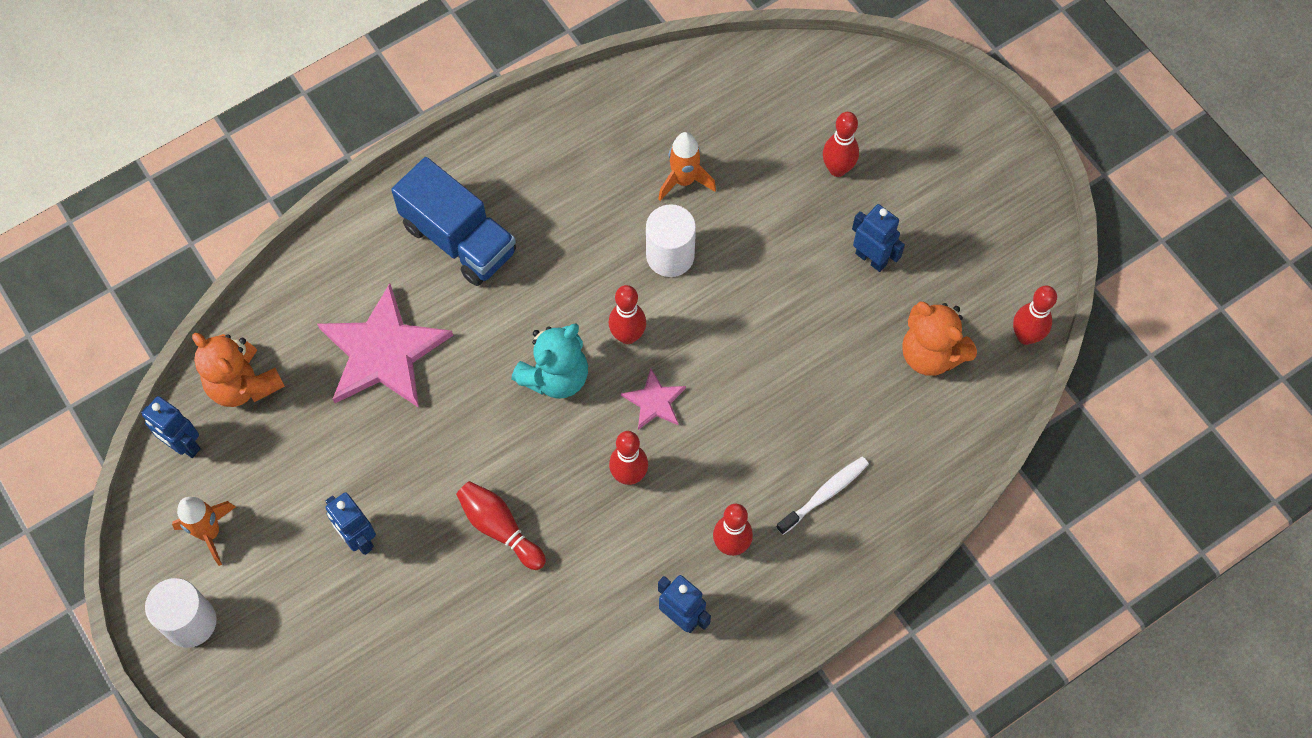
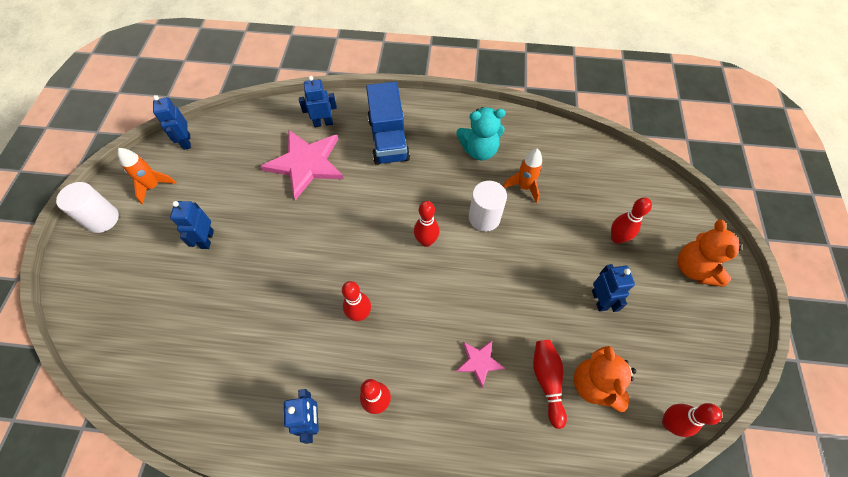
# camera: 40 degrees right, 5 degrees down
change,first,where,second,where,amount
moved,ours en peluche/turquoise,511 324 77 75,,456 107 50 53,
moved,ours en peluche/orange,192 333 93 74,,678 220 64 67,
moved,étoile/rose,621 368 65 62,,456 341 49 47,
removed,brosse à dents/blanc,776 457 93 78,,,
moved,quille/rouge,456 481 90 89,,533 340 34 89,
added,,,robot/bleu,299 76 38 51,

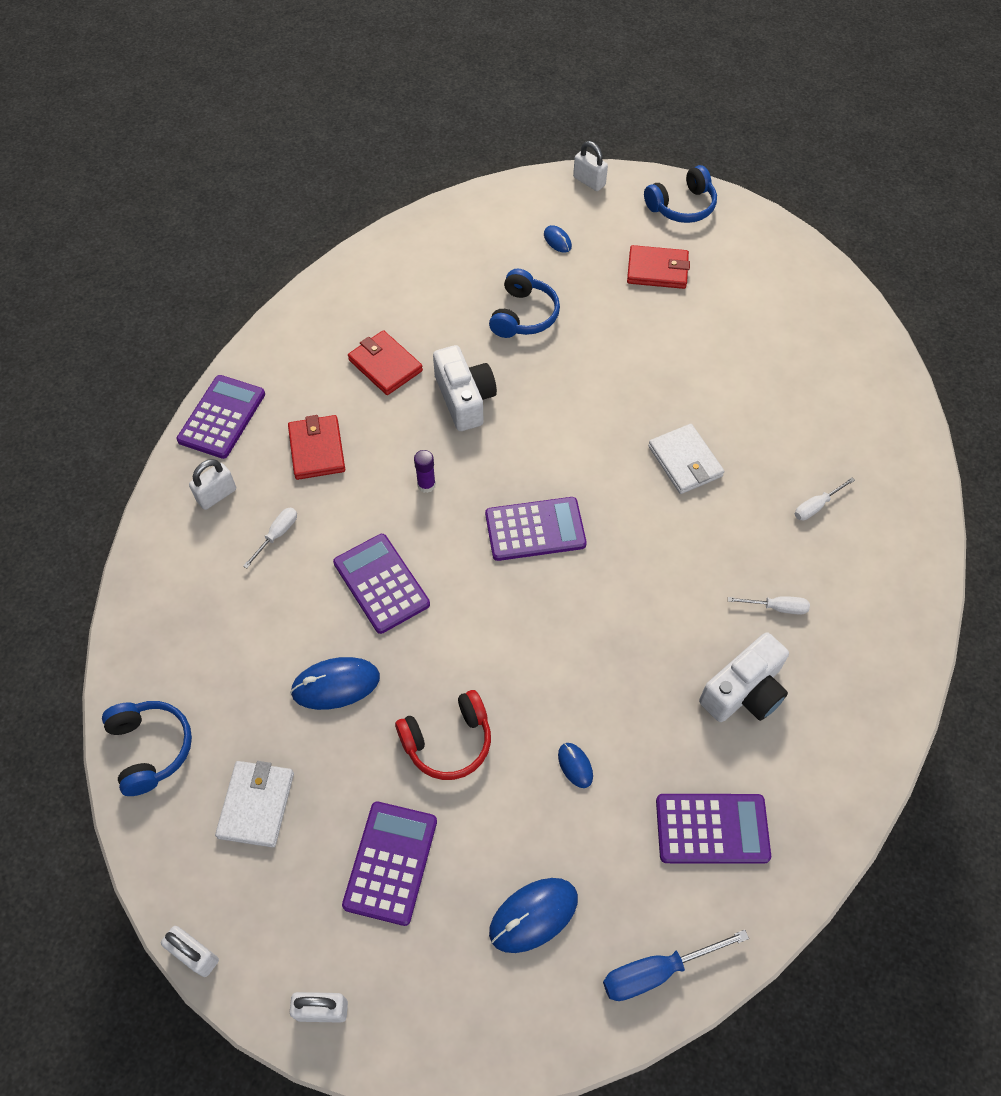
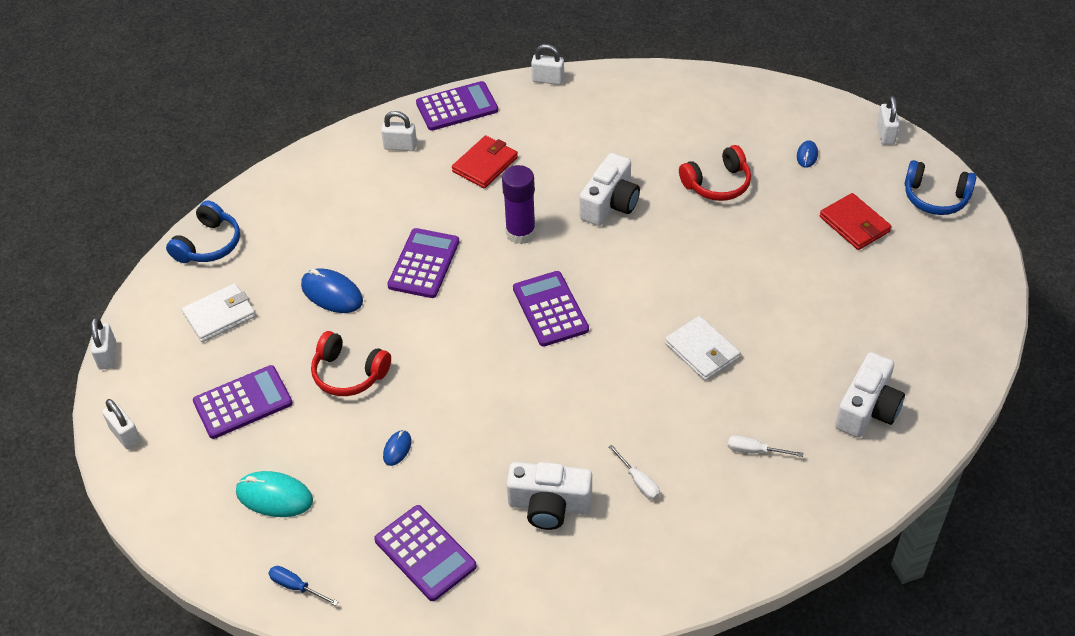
# camera: 50 degrees right, 10 degrees down
change,first,where,second,where,amount
recoloured,casque audio/bleu,489 269 71 69,casque audio/rouge,679 145 72 56,
removed,portefeuille/rouge,348 330 75 65,,,
turned,portefeuille/blanc,648 424 77 70,,665 316 76 65,60 degrees counterclockwise
resized,bâton de colle/violet,414 450 22 43,,502 165 34 79,x1.89
turned,calculatrice/violet,485 497 102 64,,513 271 76 76,150 degrees counterclockwise
removed,tournevis/blanc,243 508 54 60,,,
recoloured,souris/bleu,489 878 89 75,souris/turquoise,236 471 77 46,
resized,tournevis/bleu,603 930 146 71,,269 566 69 40,x0.62
added,,,cadenas/blanc,531 44 33 41,
added,,,appareil photo/blanc,835 352 70 86,

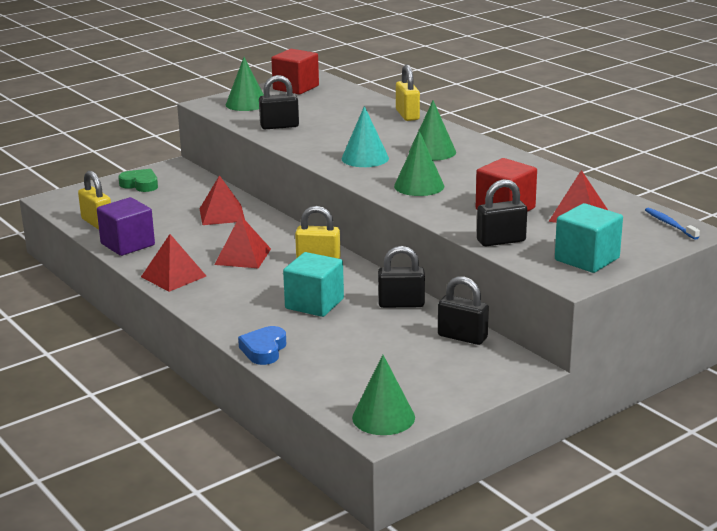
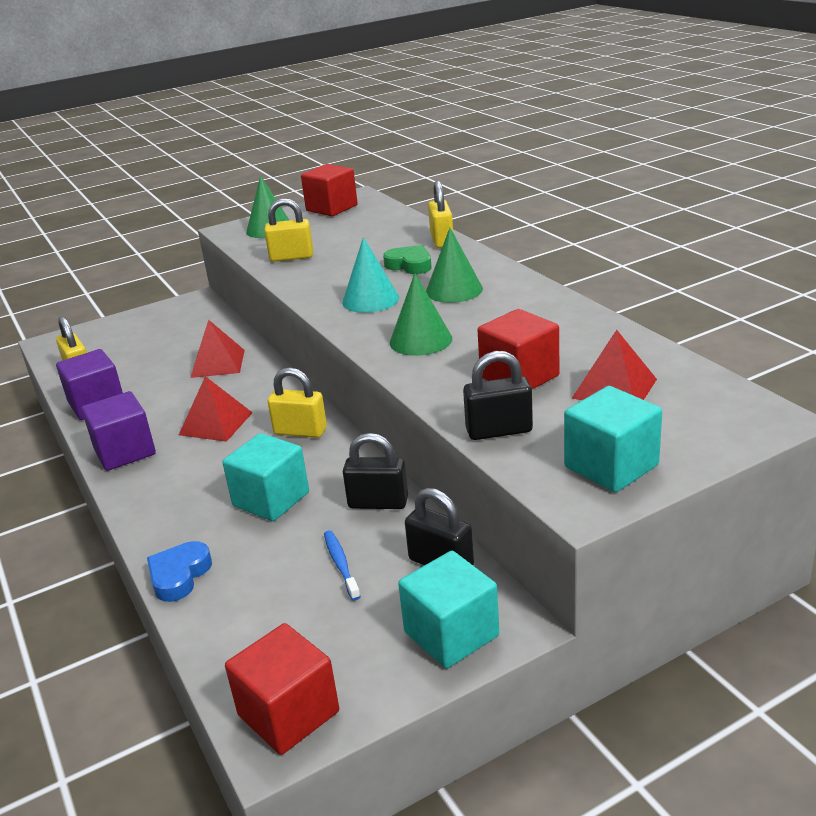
# camera: 10 degrees right, 5 degrees up
change,first,where,second,where,amount
recoloured,cadenas/noir,259 75 40 54,cadenas/jaune,264 198 49 64,
moved,cœur/vert,118 169 40 23,,383 245 49 29,
moved,brosse à dents/bleu,645 208 55 32,,324 530 36 70,
replaced,pyramide/rouge,141 234 65 58,cube/violet,82 391 74 80,
replaced,cône/vert,352 355 63 80,cube/rouge,225 623 114 132,
added,,,cube/turquoise,398 551 101 118,

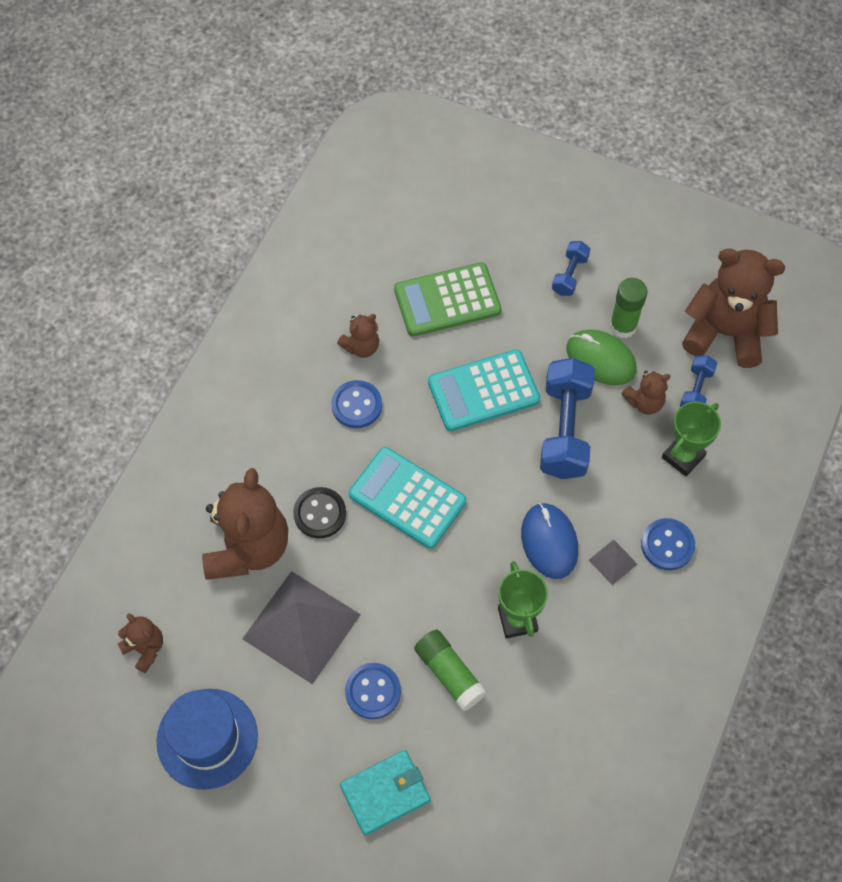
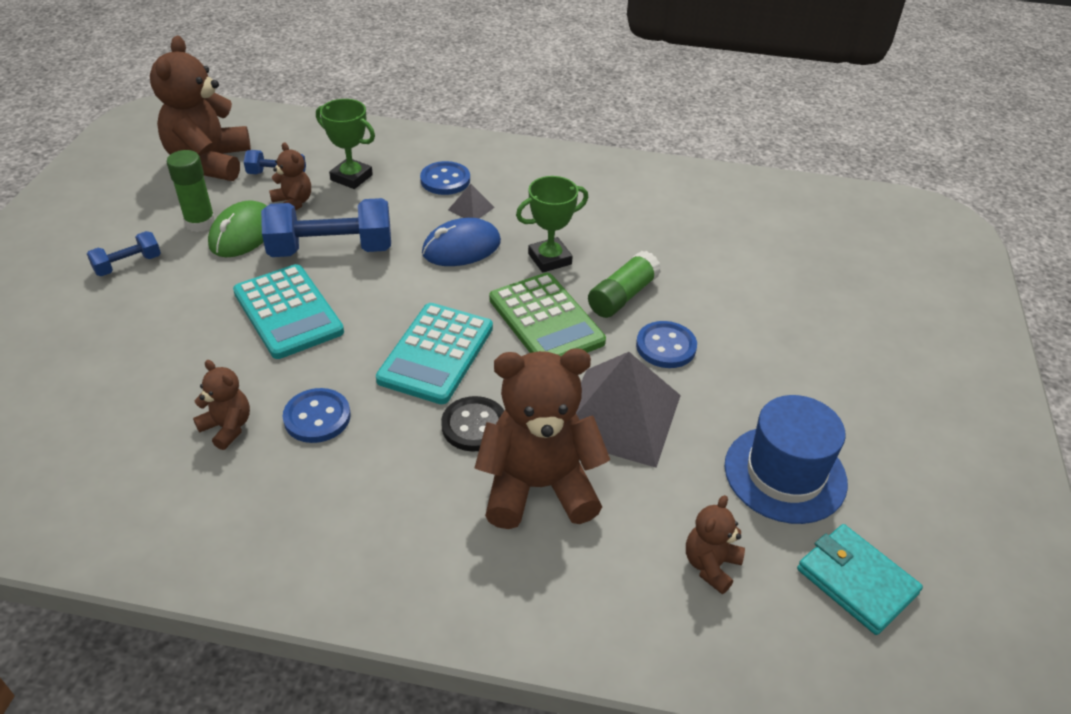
# camera: 105 degrees left, 20 degrees down
change,first,where,second,where,amount
turned,haltère/bleu,552 241 38 55,,87 231 74 45,45 degrees counterclockwise
moved,calculatrice/vert,394 262 108 75,,489 273 117 83,
moved,portefeuille/turquoise,340 750 91 85,,797 524 126 111,

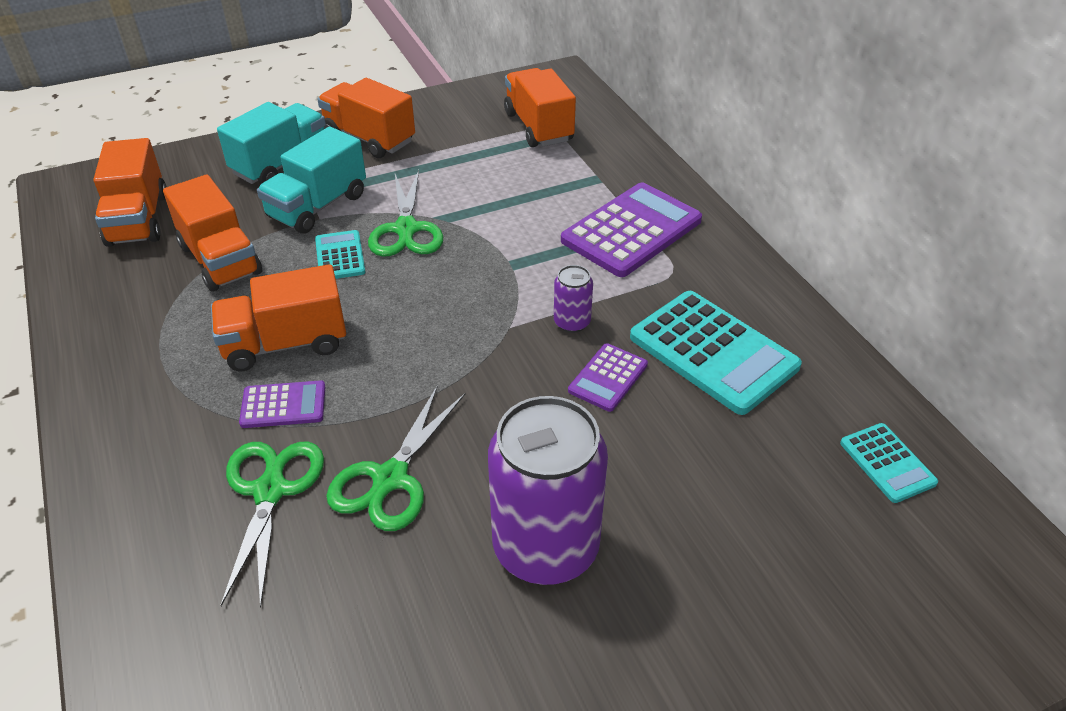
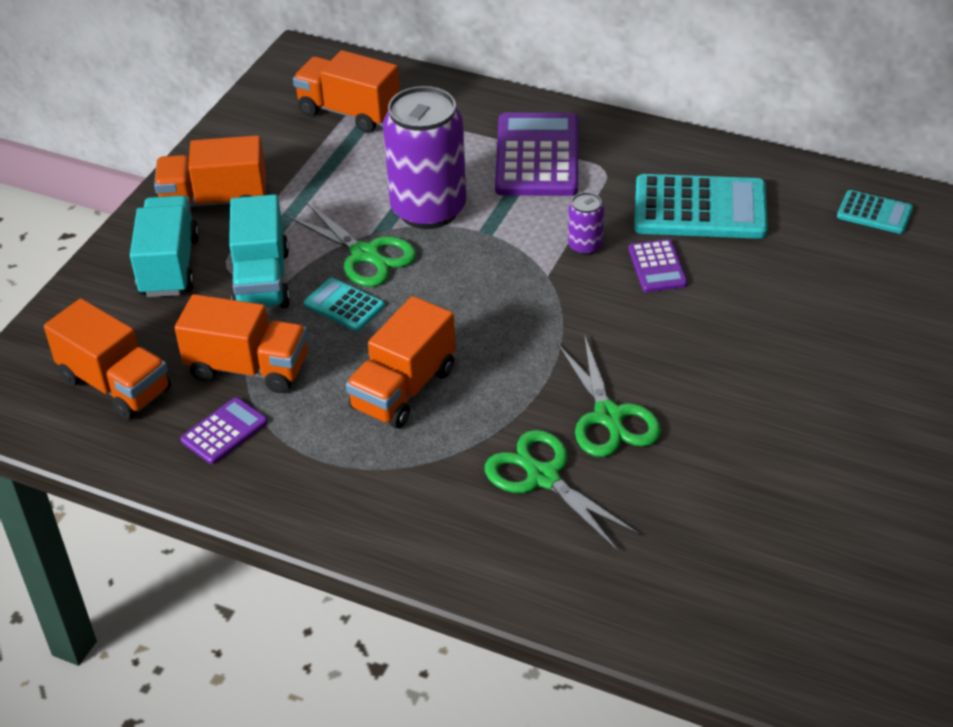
# camera: 40 degrees left, 0 degrees up
change,first,where,second,where,amount
moved,calculatrice/violet,239 380 86 48,,180 397 88 67,
moved,canette/violet,488 396 120 189,,383 86 83 143,

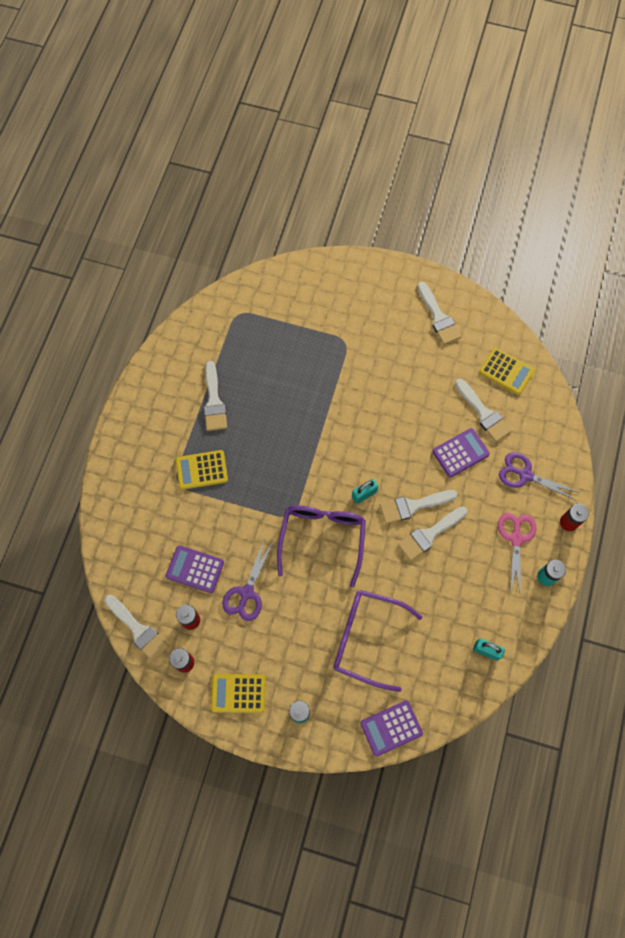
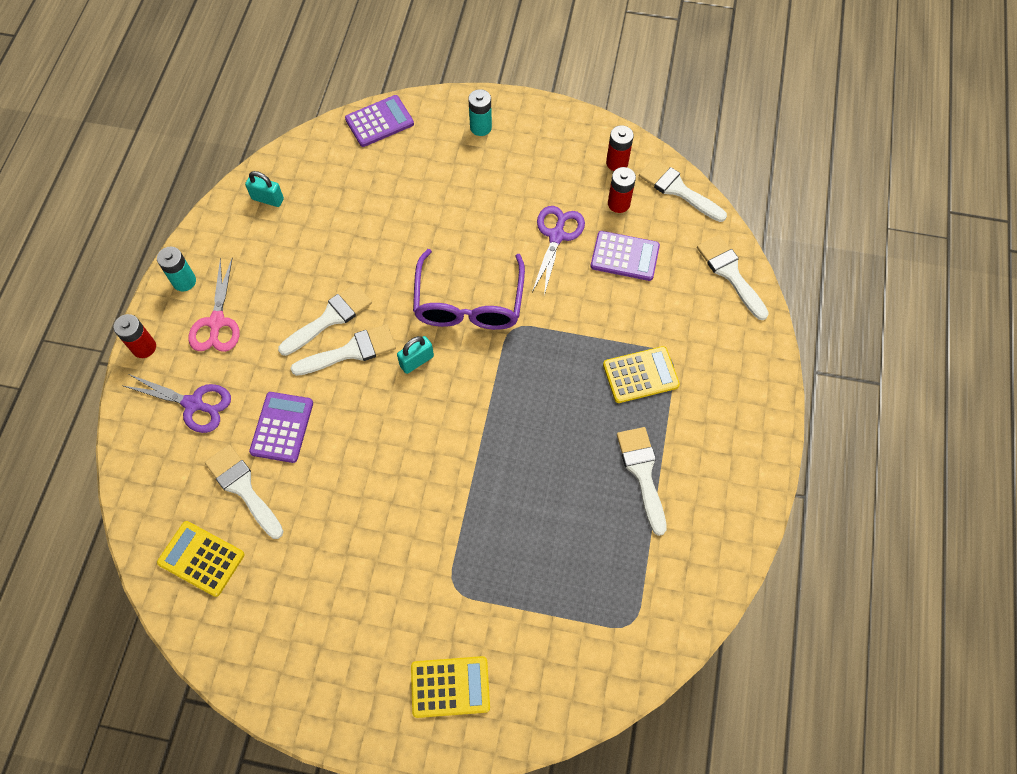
# camera: 175 degrees right, 5 degrees down
change,first,where,second,where,amount
moved,pinceau/blanc,417 282 44 63,,697 235 72 85,
turned,calculatrice/violet,432 428 58 50,,249 392 64 71,135 degrees clockwise
removed,lunettes/violet,333 590 89 102,,,
moved,calculatrice/jaune,211 674 55 39,,411 656 79 62,

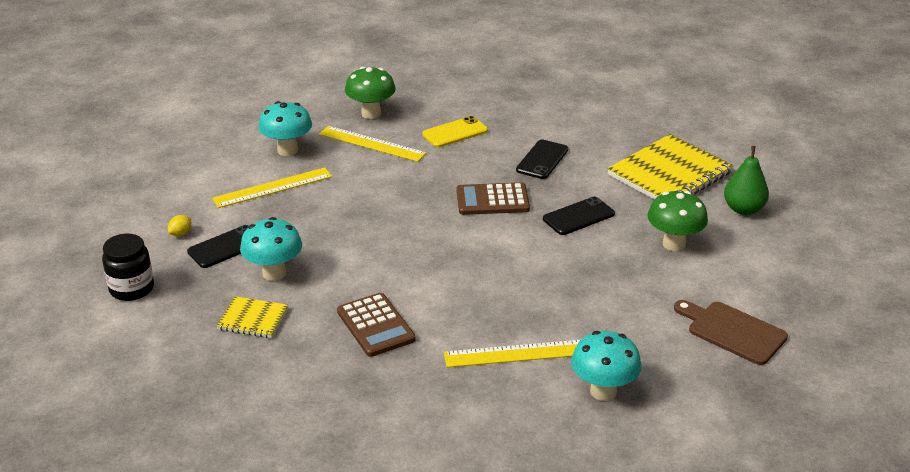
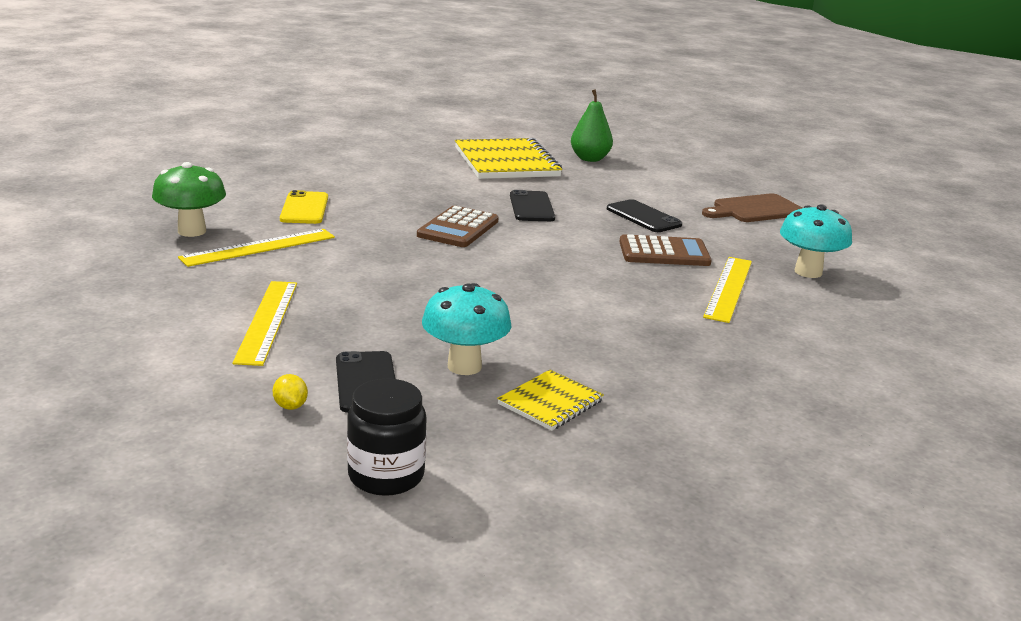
# camera: 65 degrees left, 10 degrees down
change,first,where,second,where,amount
removed,champignon/turquoise,258 101 54 55,,,
moved,téléphone/noir,516 140 52 39,,607 199 75 33,
removed,champignon/vert,648 191 60 60,,,
moved,calculatrice/marron,337 293 79 64,,619 234 93 32,

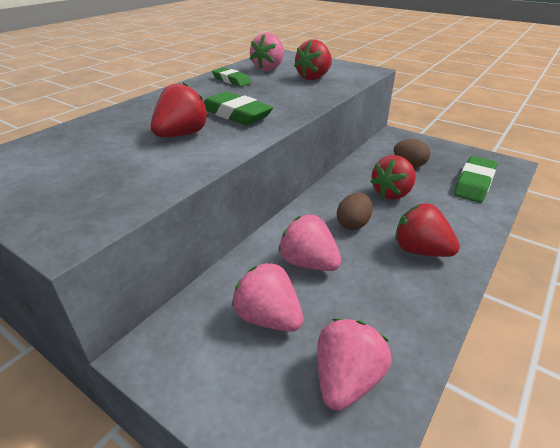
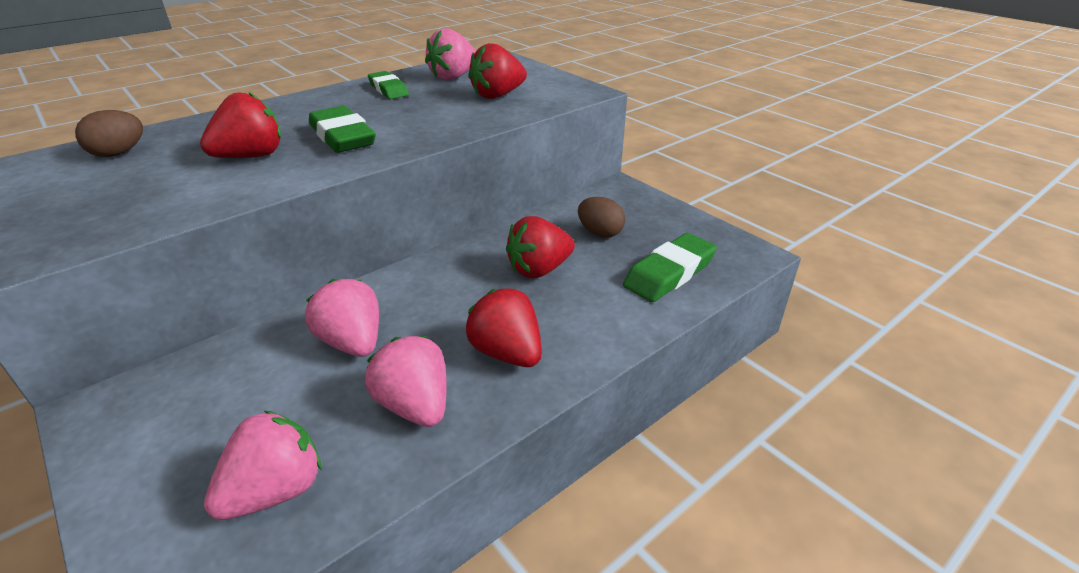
# camera: 15 degrees right, 0 degrees up
change,first,where,second,where,amount
moved,œuf/marron,337 193 35 37,,75 110 68 47,
moved,fraise/rose,232 262 72 70,,365 336 82 91,

